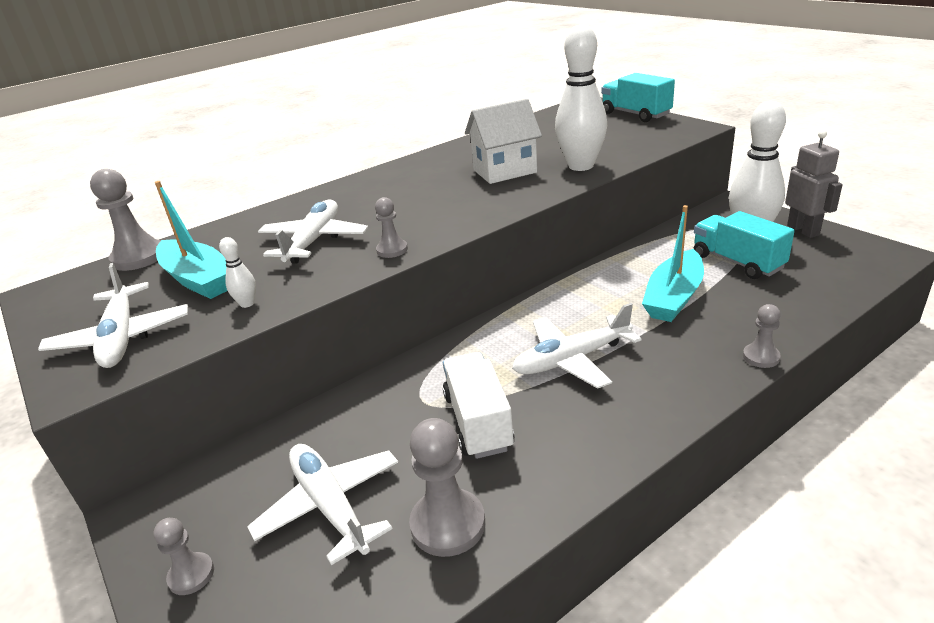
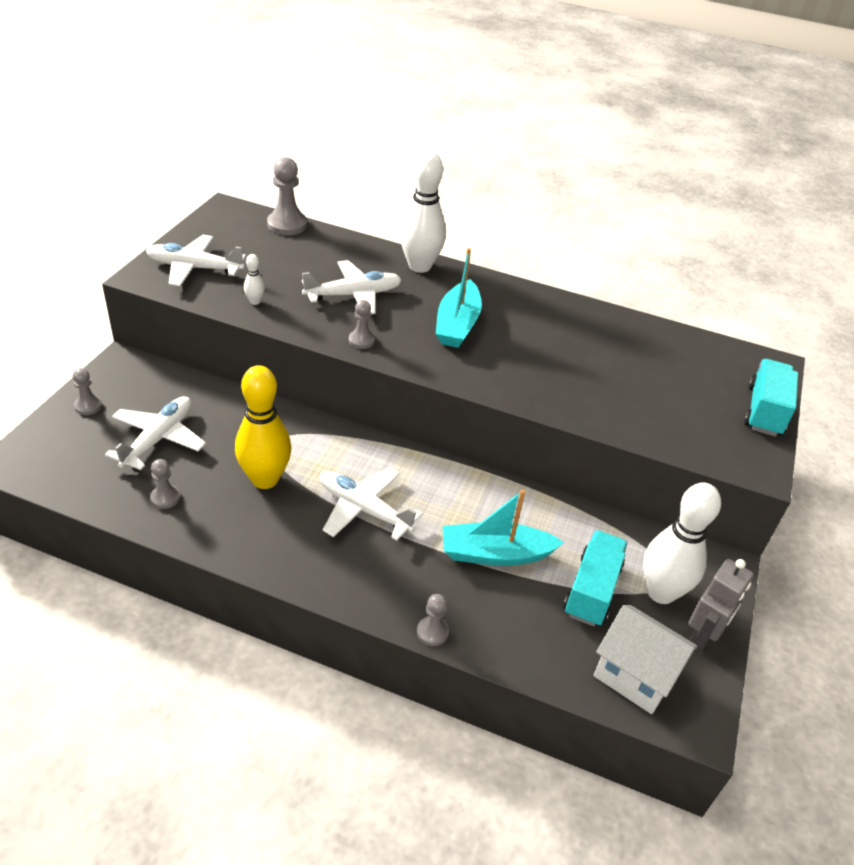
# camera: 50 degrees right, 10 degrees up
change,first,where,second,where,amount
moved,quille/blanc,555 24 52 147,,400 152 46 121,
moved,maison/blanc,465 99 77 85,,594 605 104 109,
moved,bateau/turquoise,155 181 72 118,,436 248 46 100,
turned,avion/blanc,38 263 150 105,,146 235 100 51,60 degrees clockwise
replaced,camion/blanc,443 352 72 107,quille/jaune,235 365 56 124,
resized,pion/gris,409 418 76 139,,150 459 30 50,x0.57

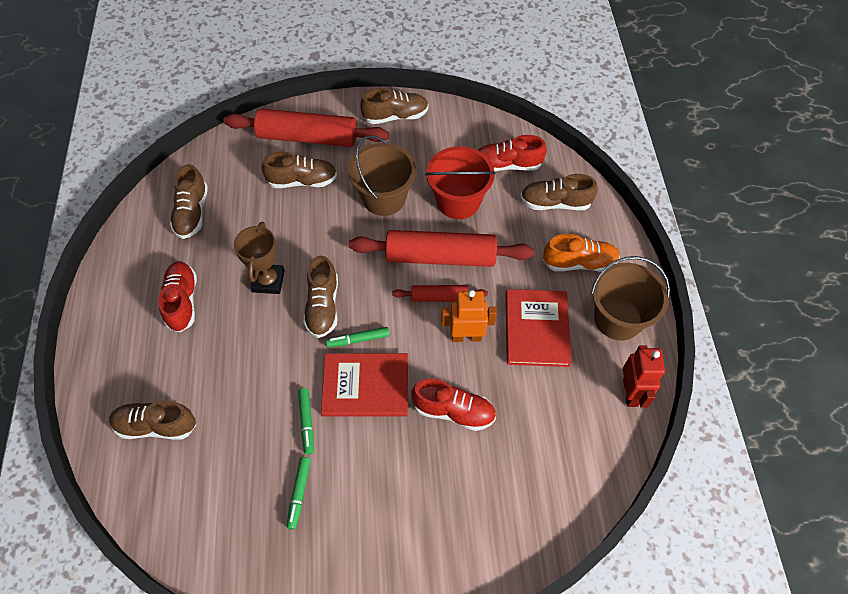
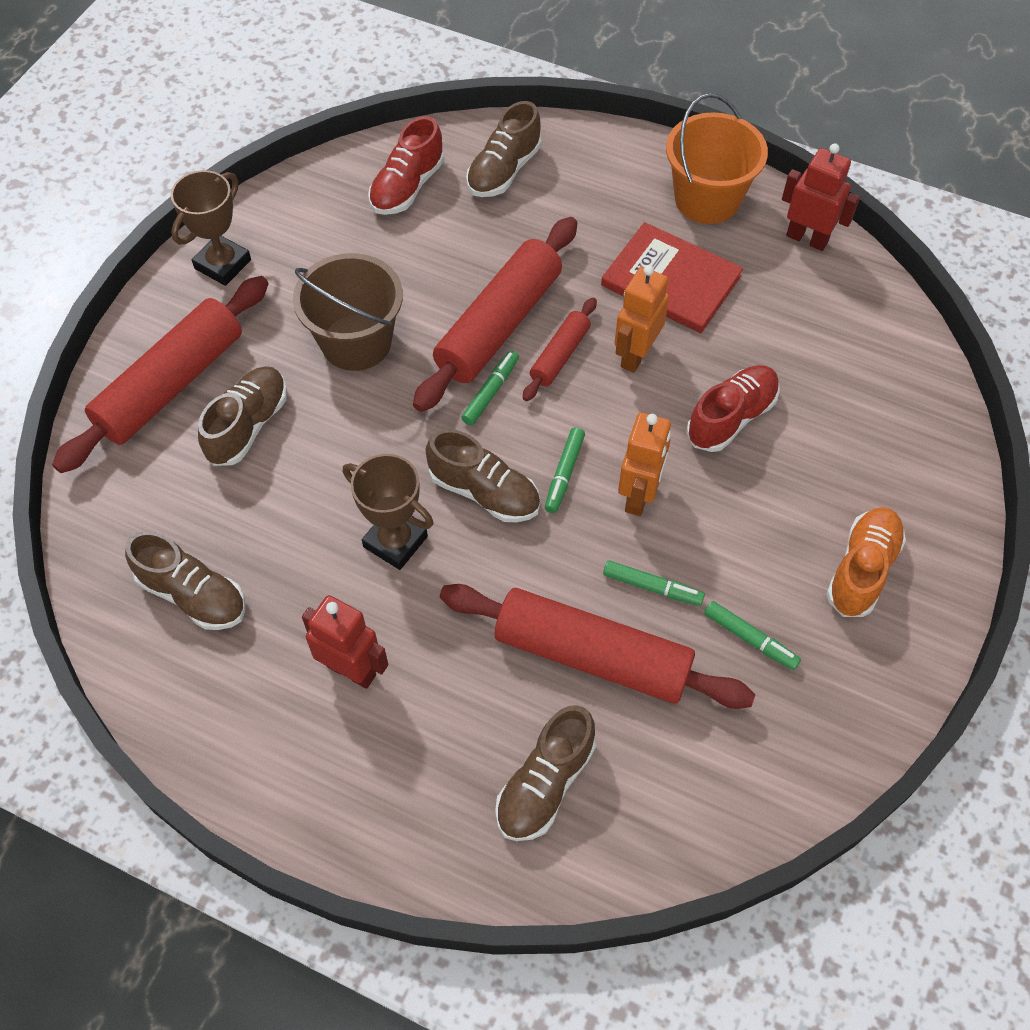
# camera: 60 degrees left, 0 degrees up
change,first,where,second,where,amount
replaced,chaussure/marron,360 88 69 36,trophée/marron,171 170 80 116,
removed,seau/rouge,425 146 71 73,,,
moved,chaussure/orange,543 234 77 38,,826 507 80 110,
recoloured,seau/marron,591 256 79 84,seau/orange,666 93 102 131,
replaced,chaussure/rouge,158 261 39 71,robot/rouge,302 595 86 94,
replaced,livre/rouge,321 353 87 64,robot/orange,618 412 53 104,
added,,,feutre/vert,461 351 58 74,
added,,,rouleau à pâtisserie/rouge,440 584 315 125,

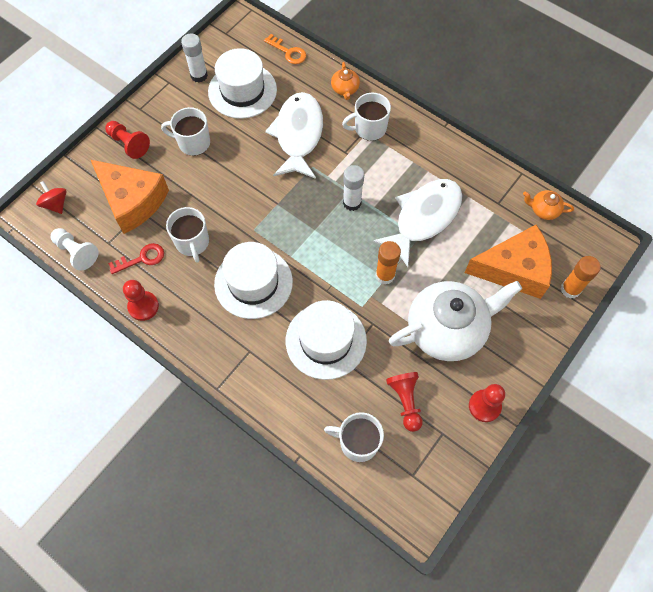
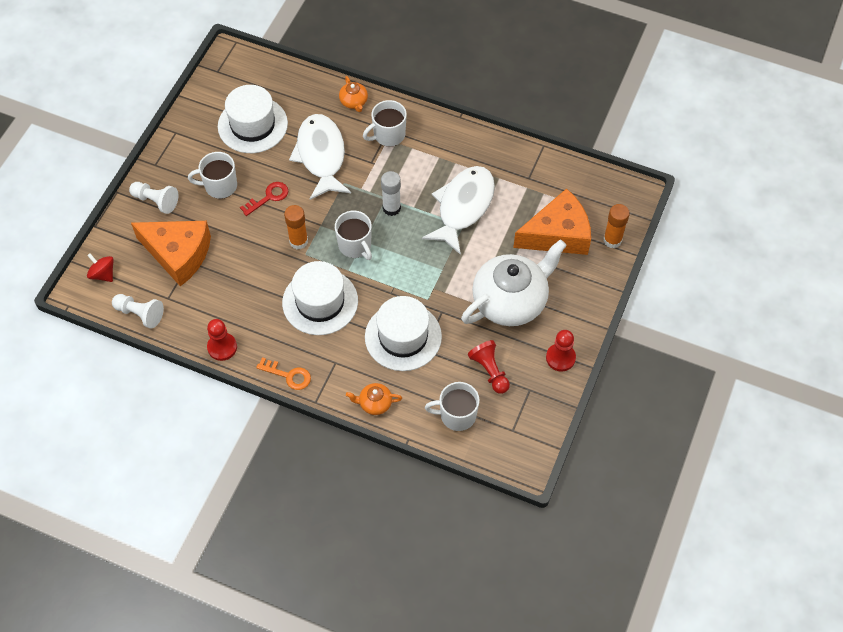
# camera: 15 degrees left, 5 degrees down
change,first,where,second,where,amount
removed,bâton de colle/blanc,181 33 27 50,,,
moved,clé/orange,264 34 42 30,,256 357 55 33,
recoloured,pion/rouge,105 121 45 38,pion/blanc,129 182 49 32,
moved,théière/orange,523 190 51 30,,346 383 56 32,
moved,tasse/blanc,166 207 43 56,,335 211 37 49,
moved,bâton de colle/orange,376 241 25 44,,284 205 24 44,
moved,clé/rouge,108 243 56 31,,240 182 48 34,

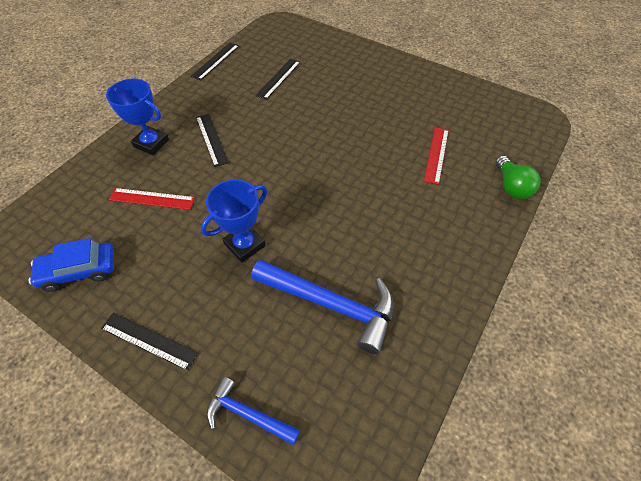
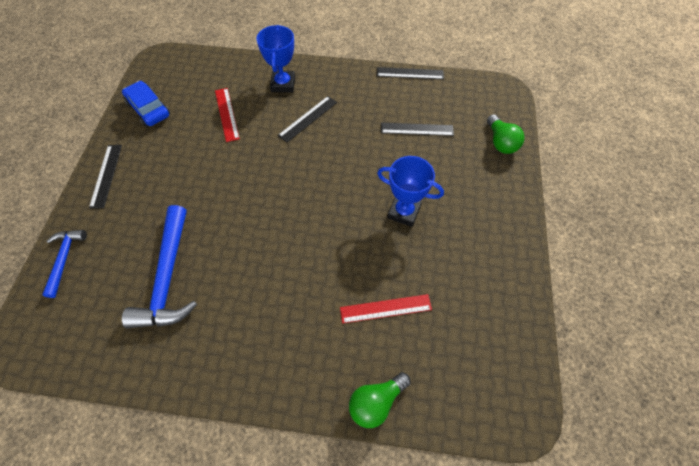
# camera: 65 degrees right, 5 degrees up
change,first,where,second,where,amount
moved,trophée/bleu,201 179 66 84,,377 156 67 71,
added,,,ampoule/vert,487 114 38 40,

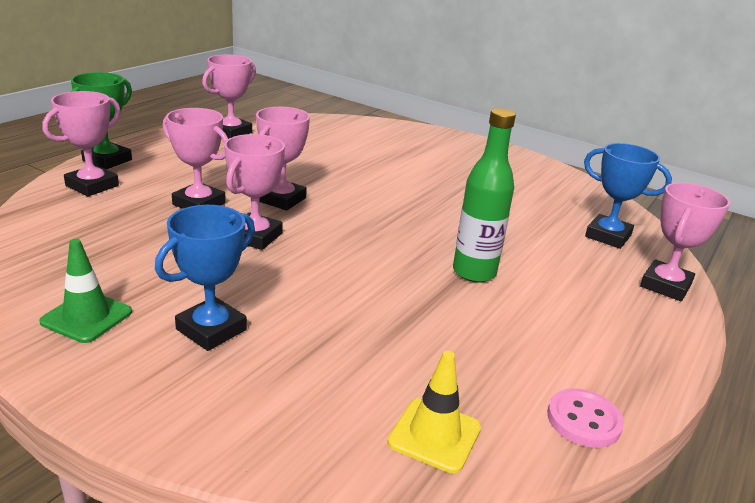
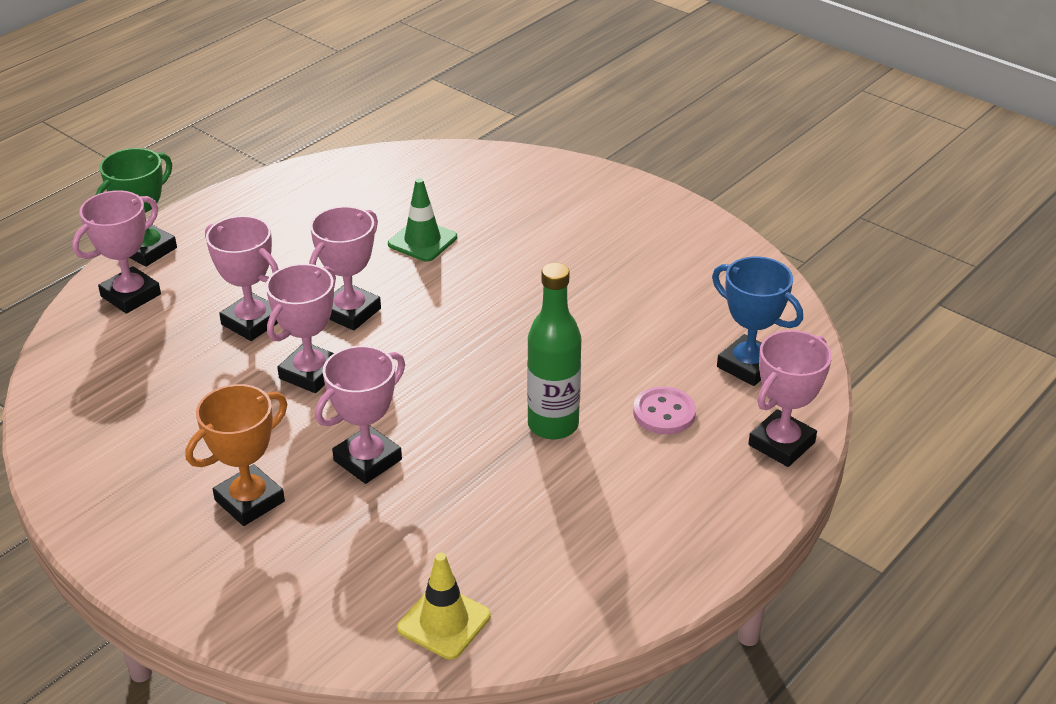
# camera: 10 degrees right, 10 degrees up
change,first,where,second,where,amount
moved,trophée/rose,202 55 54 84,,315 346 90 138,
recoloured,trophée/bleu,155 205 100 146,trophée/orange,186 384 101 142,
moved,cône de chantier/vert,39 239 93 104,,388 178 69 84,
moved,bouton/rose,547 388 77 60,,633 387 63 48,

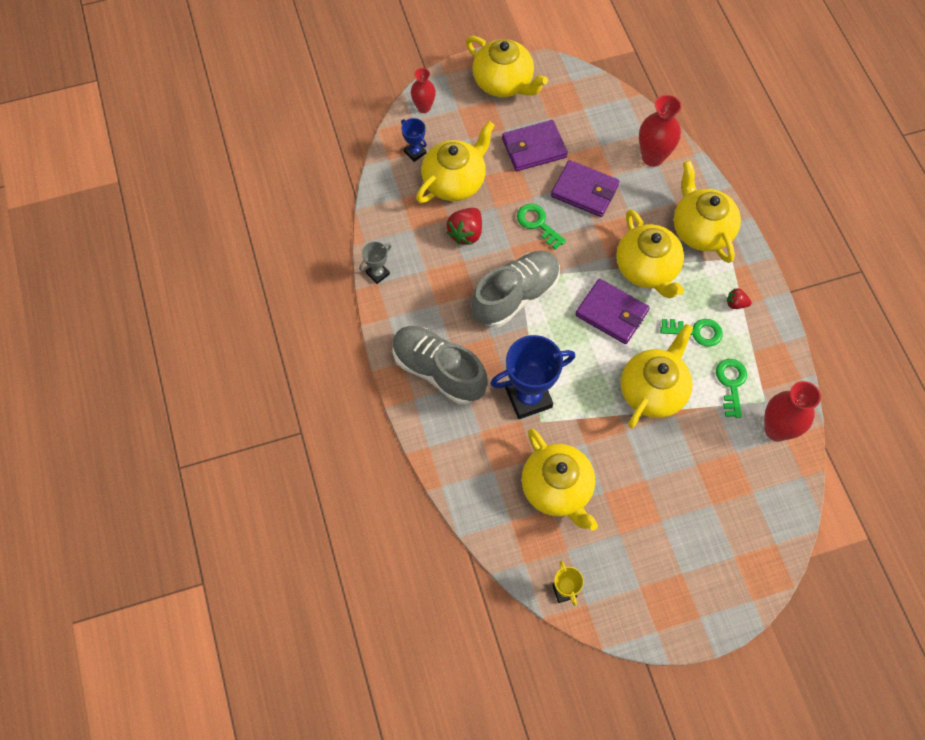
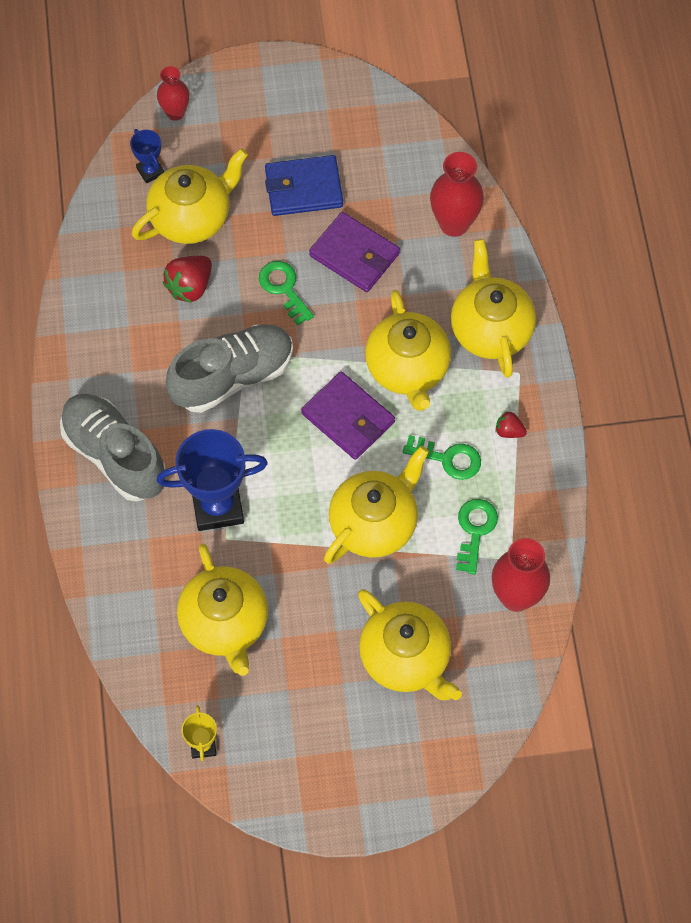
# camera: 10 degrees right, 0 degrees up
change,first,where,second,where,amount
moved,théière/jaune,466 36 82 61,,358 589 104 111,
recoloured,portefeuille/violet,502 120 66 51,portefeuille/bleu,265 155 78 61,
removed,trophée/gris,359 241 32 43,,,

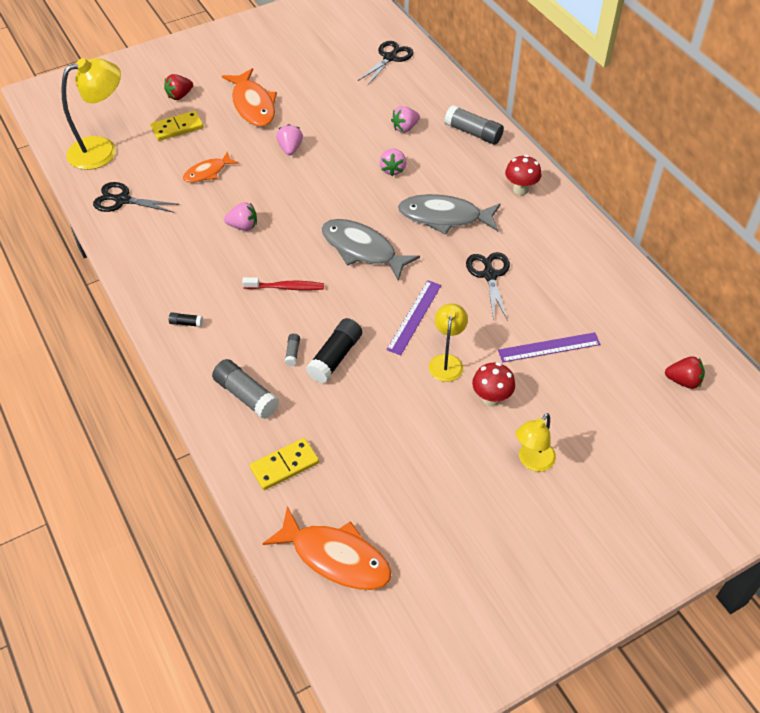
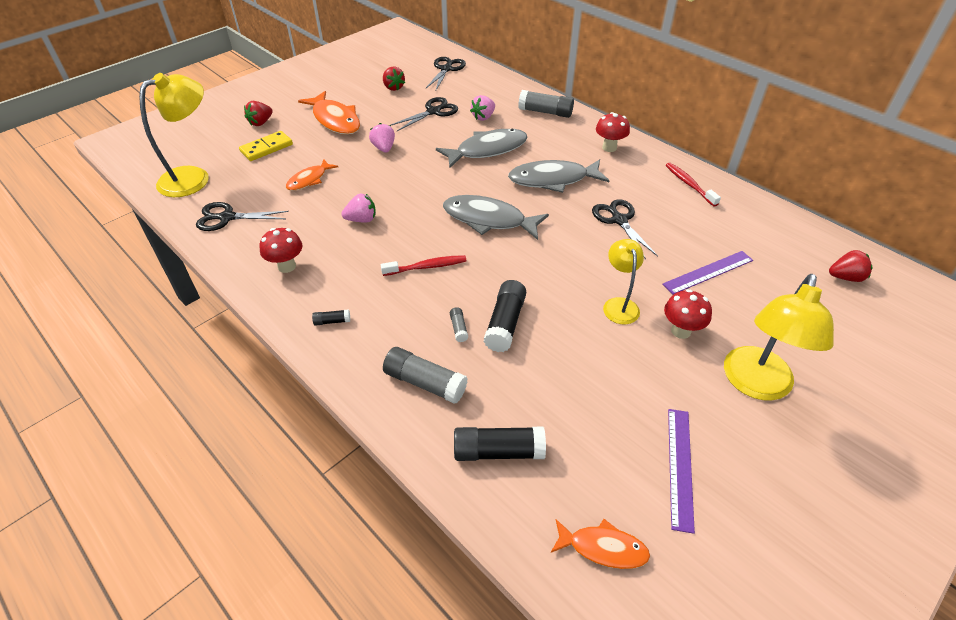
# camera: 15 degrees left, 5 degrees down
change,first,where,second,where,amount
replaced,fraise/rose,379 149 28 27,poisson/gris,436 129 92 39,
moved,règle/violet,386 280 55 75,,668 409 27 125,
resized,lampe/jaune,516 413 40 59,,724 274 110 127,x1.70
replaced,domino/jaune,250 438 69 52,bâton de colle/noir,454 427 92 34,
resized,poisson/orange,263 506 129 84,,551 519 99 50,x0.59
added,,,fraise/rouge,383 66 22 25,
added,,,ciseaux/noir,390 97 68 34,
added,,,brosse à dents/rouge,666 163 55 44,
added,,,champignon/rouge,259 228 44 45,

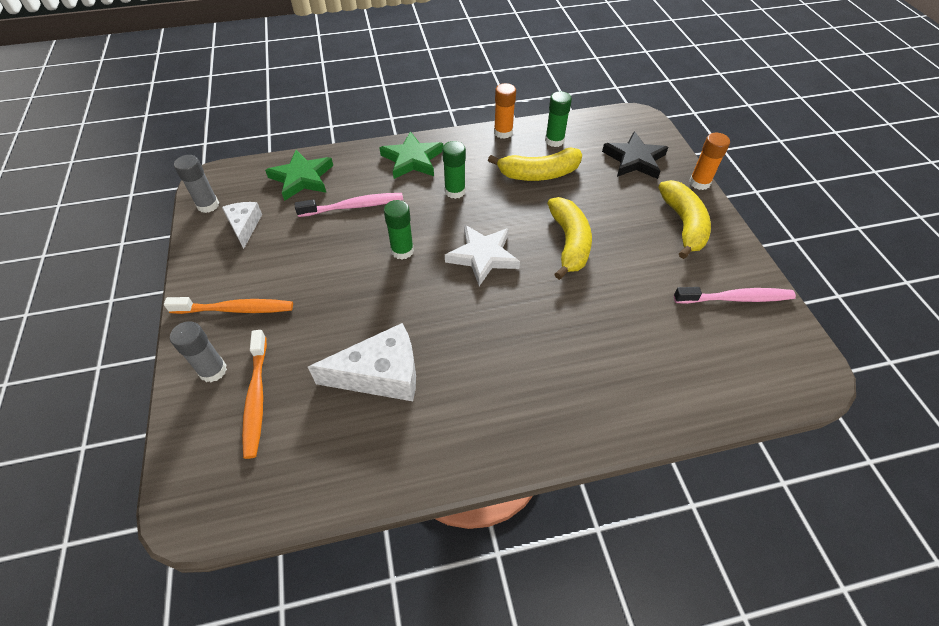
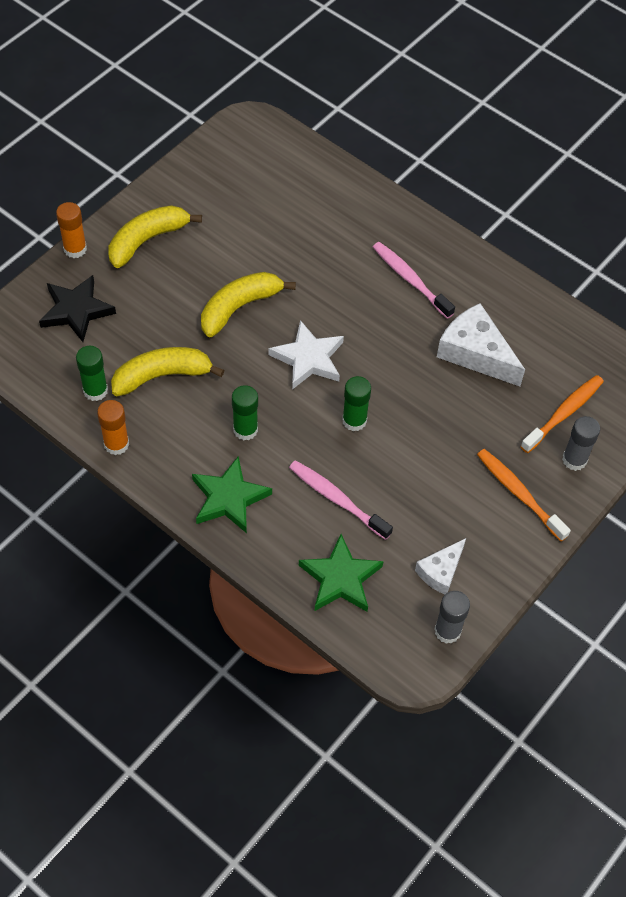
# camera: 130 degrees left, 5 degrees up
change,first,where,second,where,amount
turned,banane/jaune,488 148 94 33,,111 347 113 49,60 degrees counterclockwise
moved,brosse à dents/rose,674 287 122 17,,373 242 82 77,

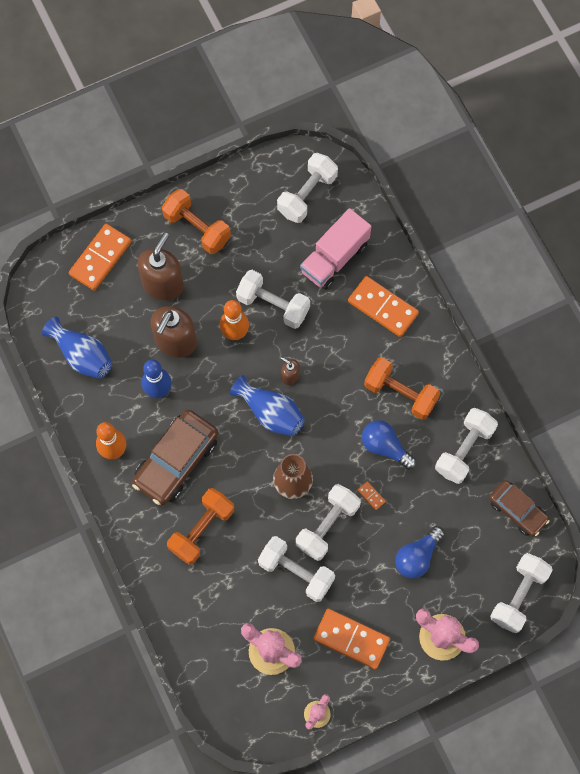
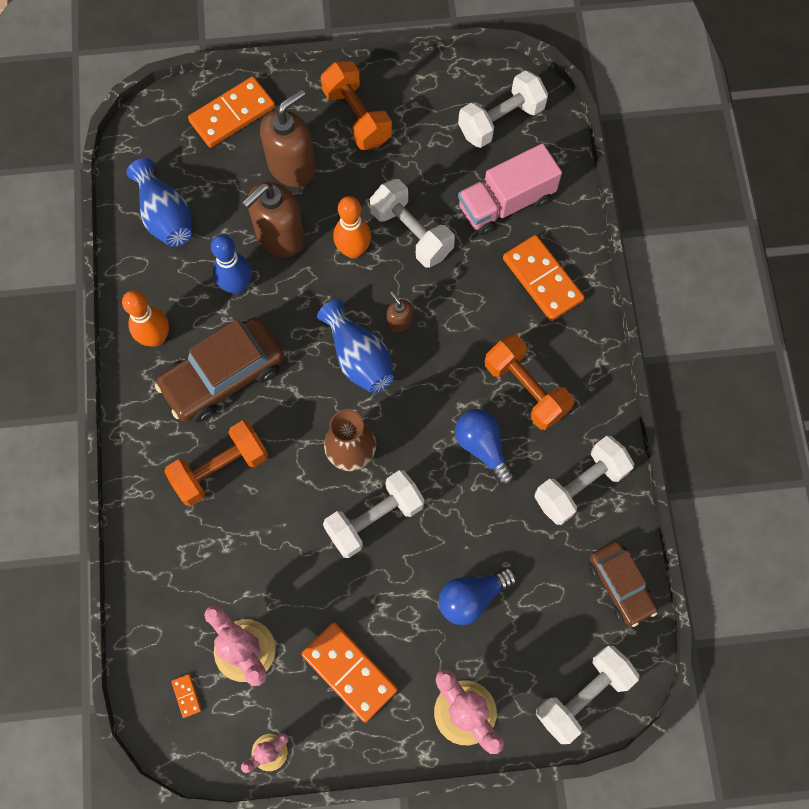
# camera: 20 degrees right, 0 degrees up
change,first,where,second,where,amount
moved,domino/orange,357 481 29 29,,171 674 30 44,
removed,haltère/blanc,258 536 77 66,,,

